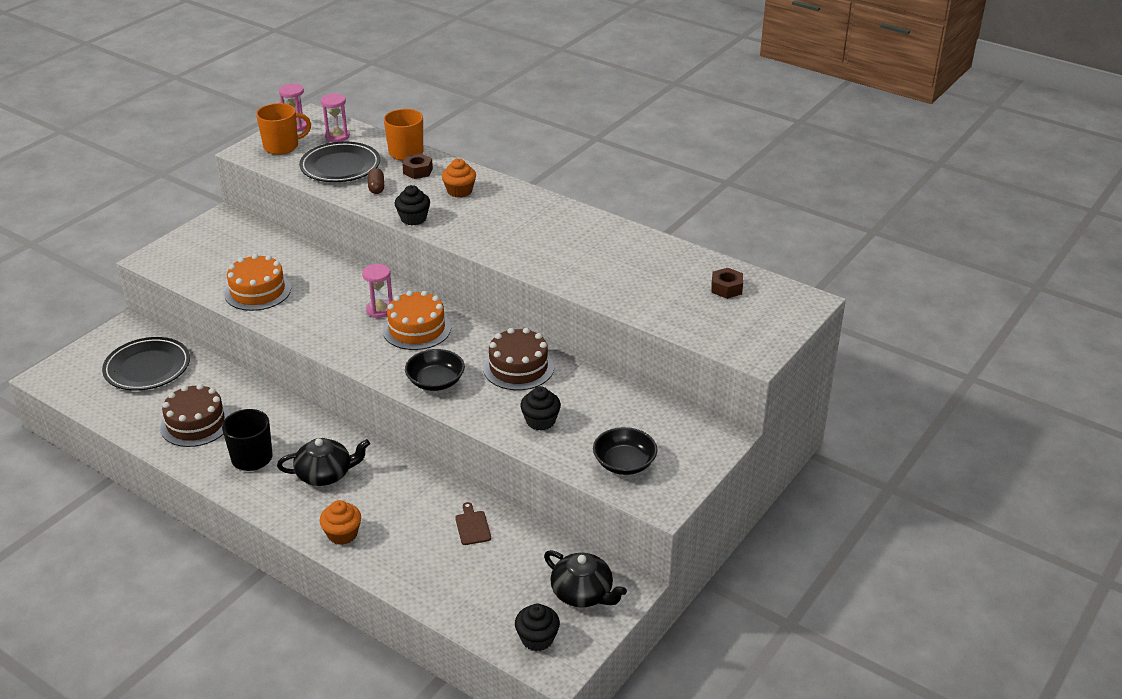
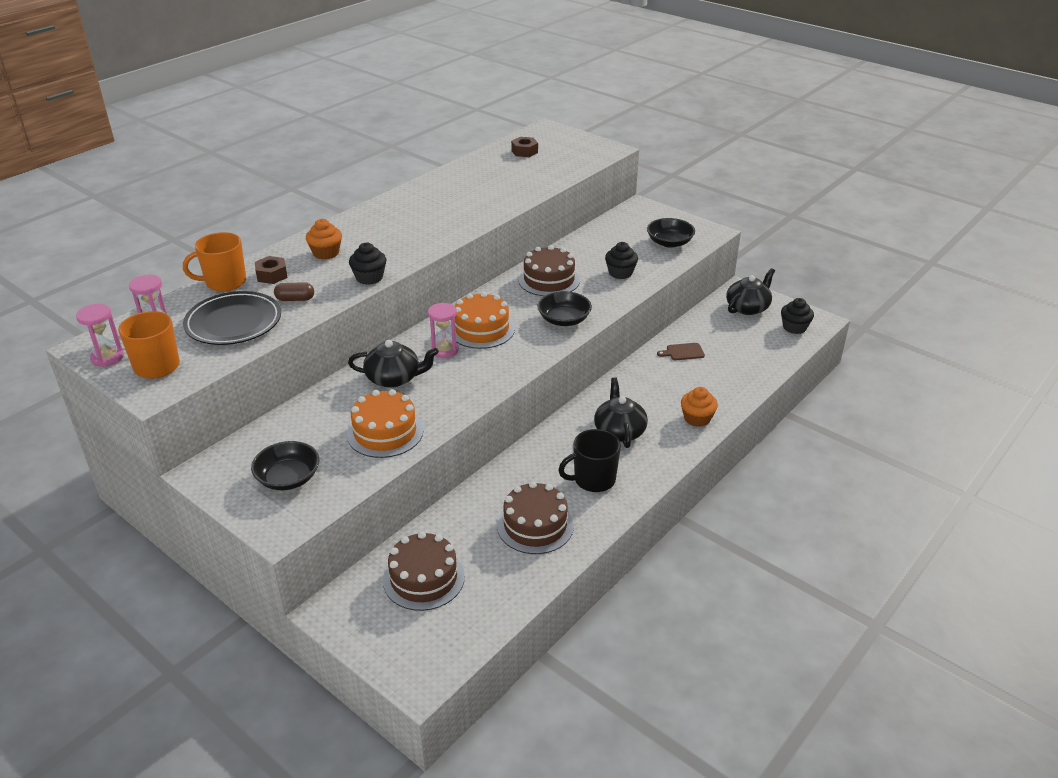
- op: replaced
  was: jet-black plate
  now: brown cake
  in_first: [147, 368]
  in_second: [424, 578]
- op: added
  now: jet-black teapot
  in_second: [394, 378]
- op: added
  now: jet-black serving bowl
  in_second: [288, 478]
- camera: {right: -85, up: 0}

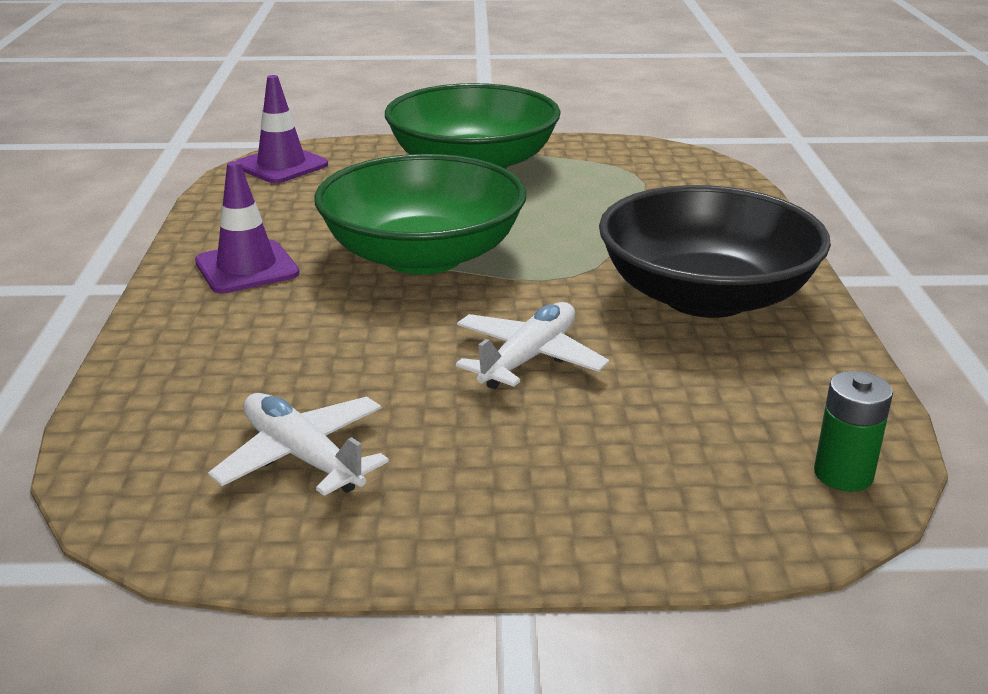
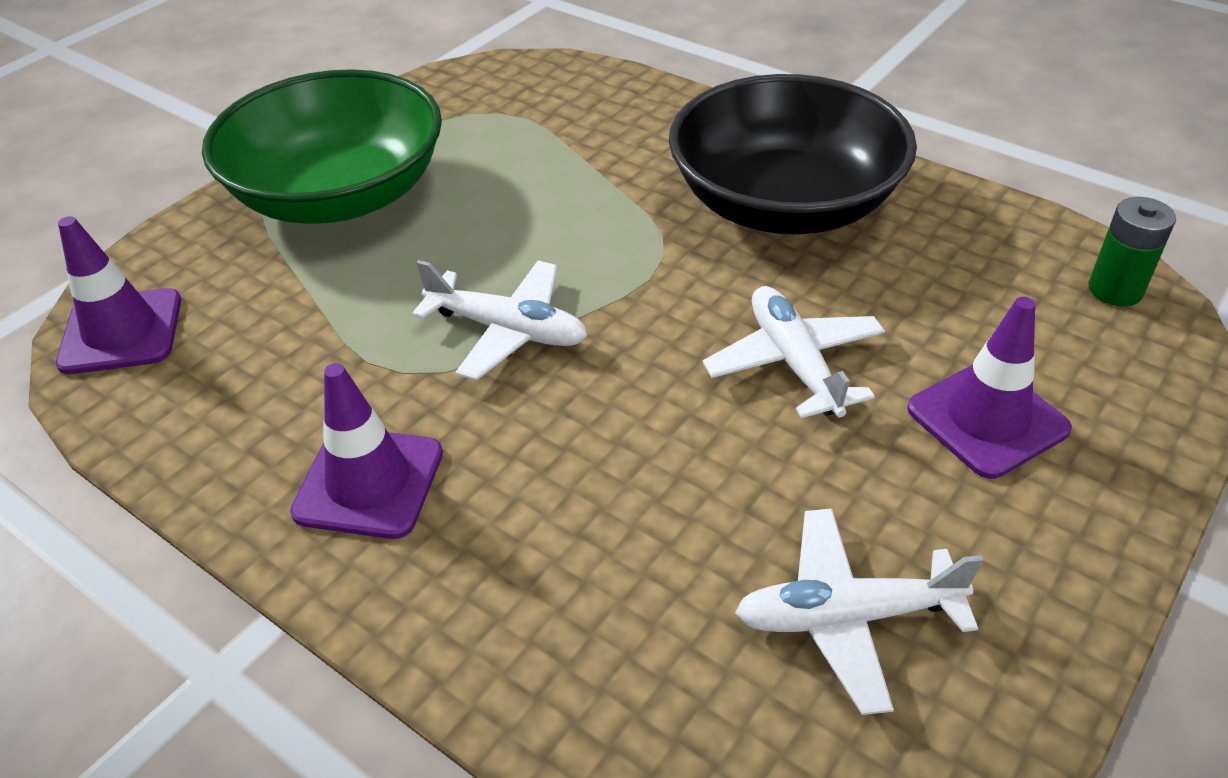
- op: replaced
  was: leaf-green serving bowl
  now: white aeroplane
  in_first: [423, 256]
  in_second: [507, 330]
- op: added
  now: violet traffic cone
  in_second: [987, 419]
- camera: {right: -50, up: 15}

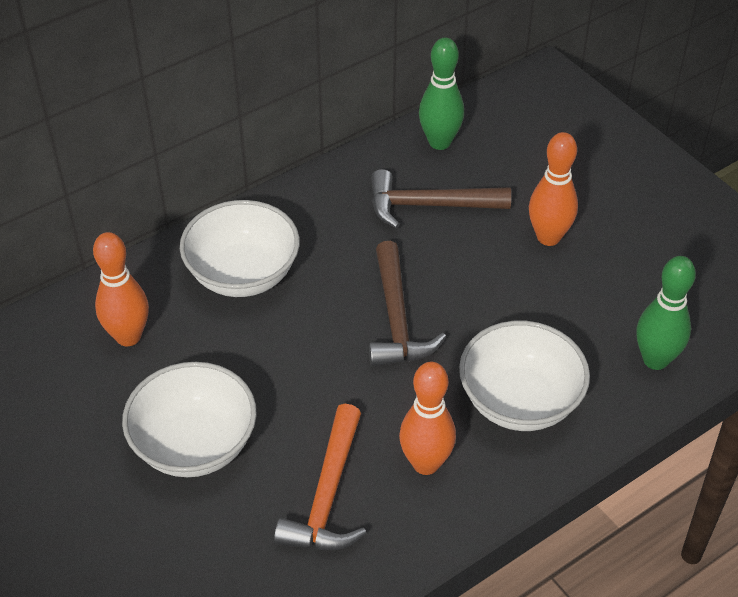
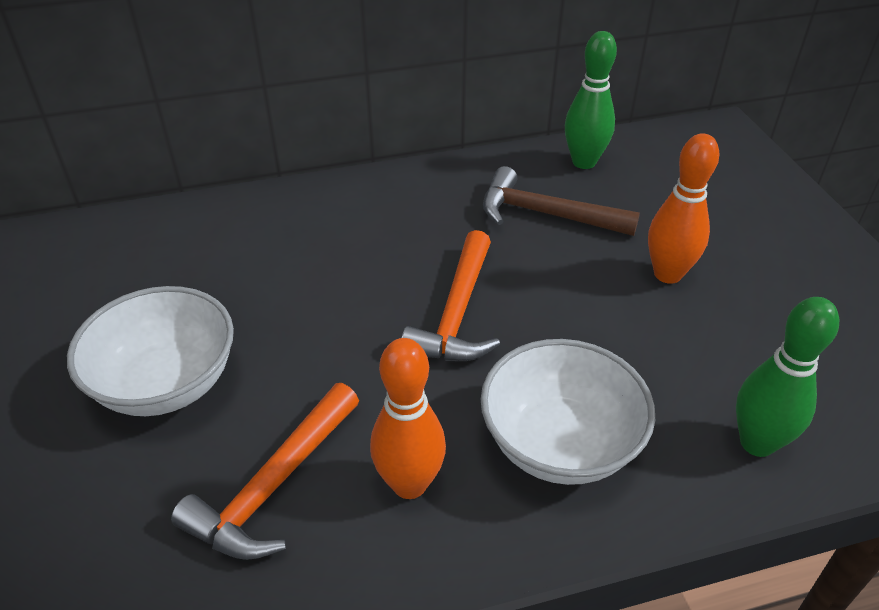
- op: removed
  was: white serving bowl
  in_first: [243, 274]
- op: removed
  was: orange bowling pin
  in_first: [128, 336]
- op: recoloured
  was: brown carpenter's hammer
  now: orange carpenter's hammer
  in_first: [396, 319]
  in_second: [457, 313]
- camera: {right: 20, up: -5}

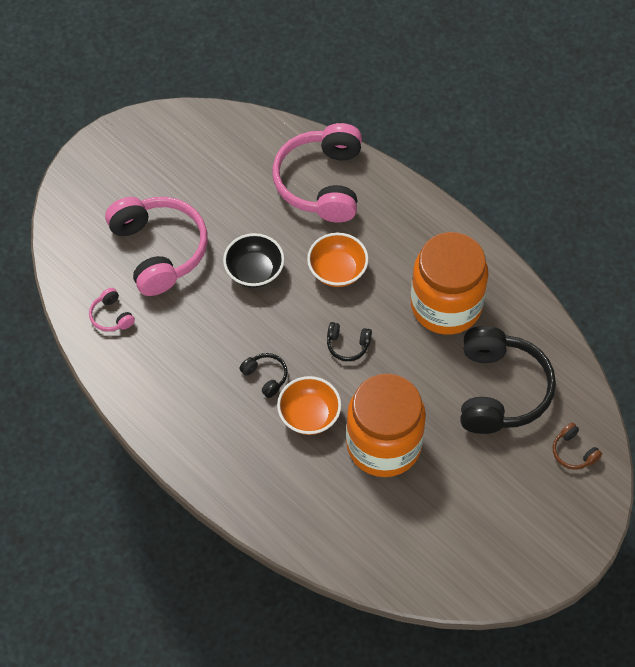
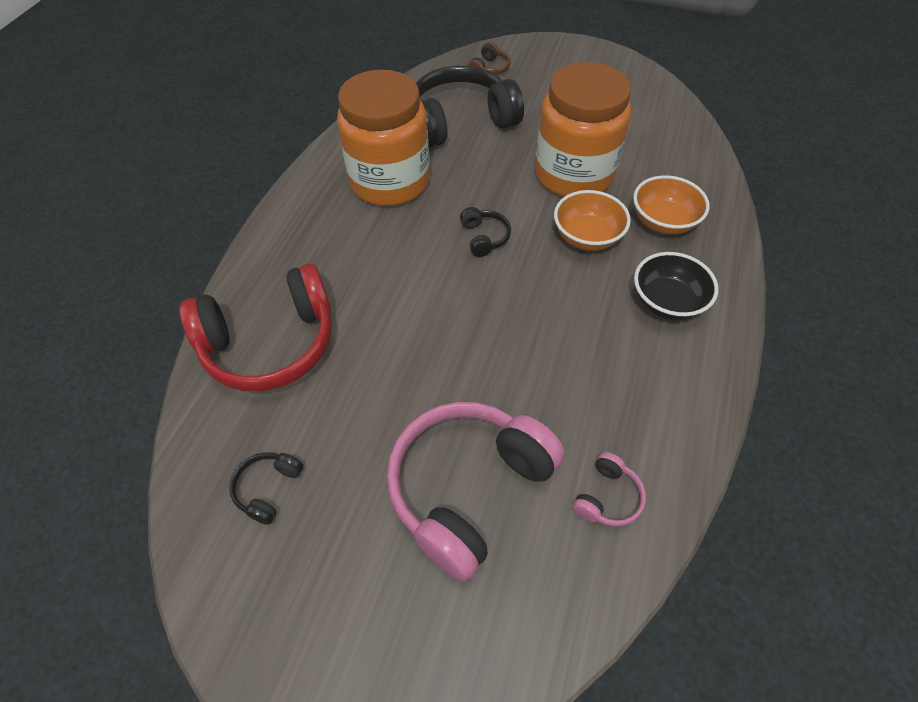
- op: recoloured
  was: rose-pink headphones
  now: crimson headphones
  in_first: [321, 182]
  in_second: [270, 343]
- op: moved
  was: jet-black serving bowl
  in_first: [254, 271]
  in_second: [667, 302]
- op: moved
  was: orange serving bowl
  in_first: [337, 270]
  in_second: [663, 222]
- op: moved
  was: jet-black headphones
  in_first: [265, 377]
  in_second: [268, 488]
- camera: {right: -115, up: -5}

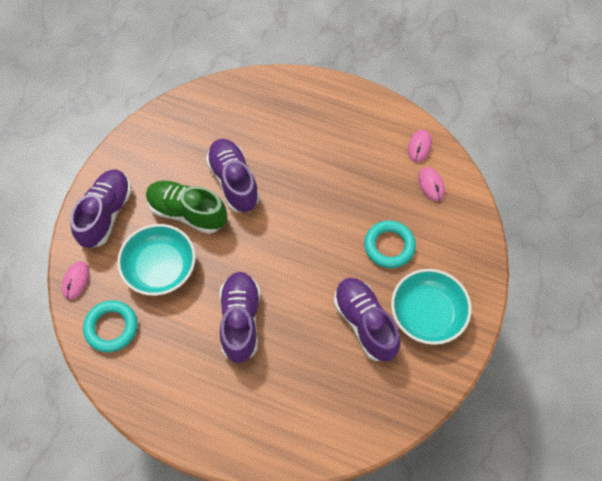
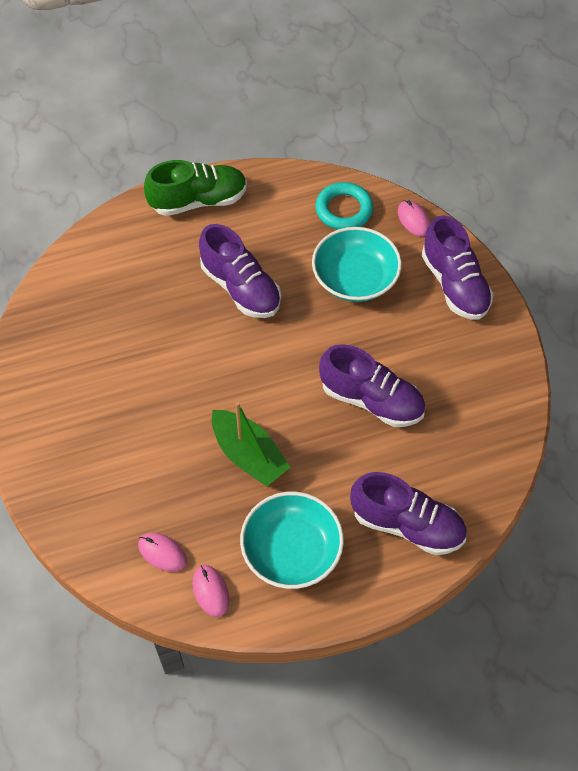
- op: moved
  was: leaf-green sneaker
  in_first: [187, 212]
  in_second: [198, 201]
- op: removed
  was: turquoise hoop
  in_first: [389, 246]
- op: moved
  was: turquoise serving bowl
  in_first: [427, 313]
  in_second: [291, 550]
- op: moved
  was: violet sneaker
  in_first: [365, 323]
  in_second: [407, 524]
- op: added
  now: leaf-green boat
  in_second: [248, 455]
- camera: {right: 140, up: -5}

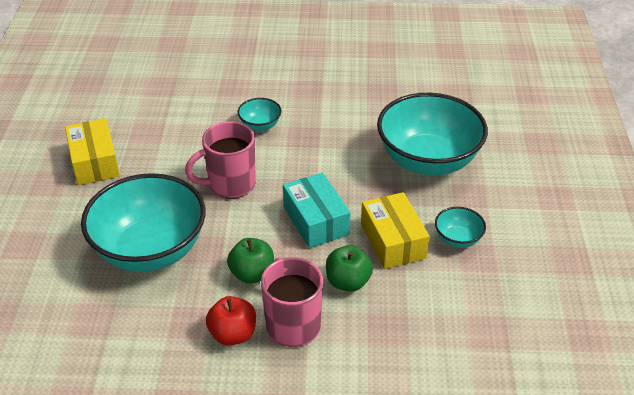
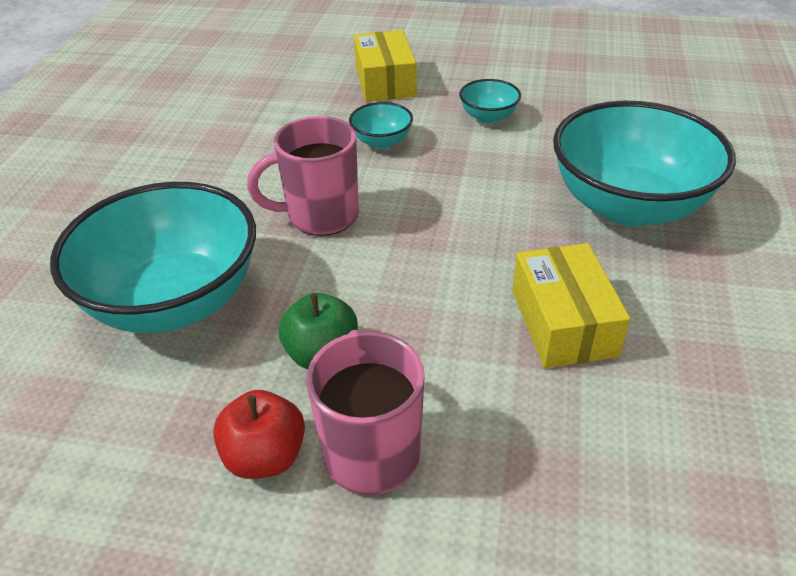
- op: moved
  was: yellow parcel
  in_first: [94, 162]
  in_second: [385, 82]
- op: removed
  was: turquoise parcel
  in_first: [316, 221]
- op: moved
  was: turquoise serving bowl
  in_first: [458, 239]
  in_second: [488, 117]
- op: removed
  was: leaf-green apple fruit
  in_first: [348, 282]
- camera: {right: 10, up: 0}

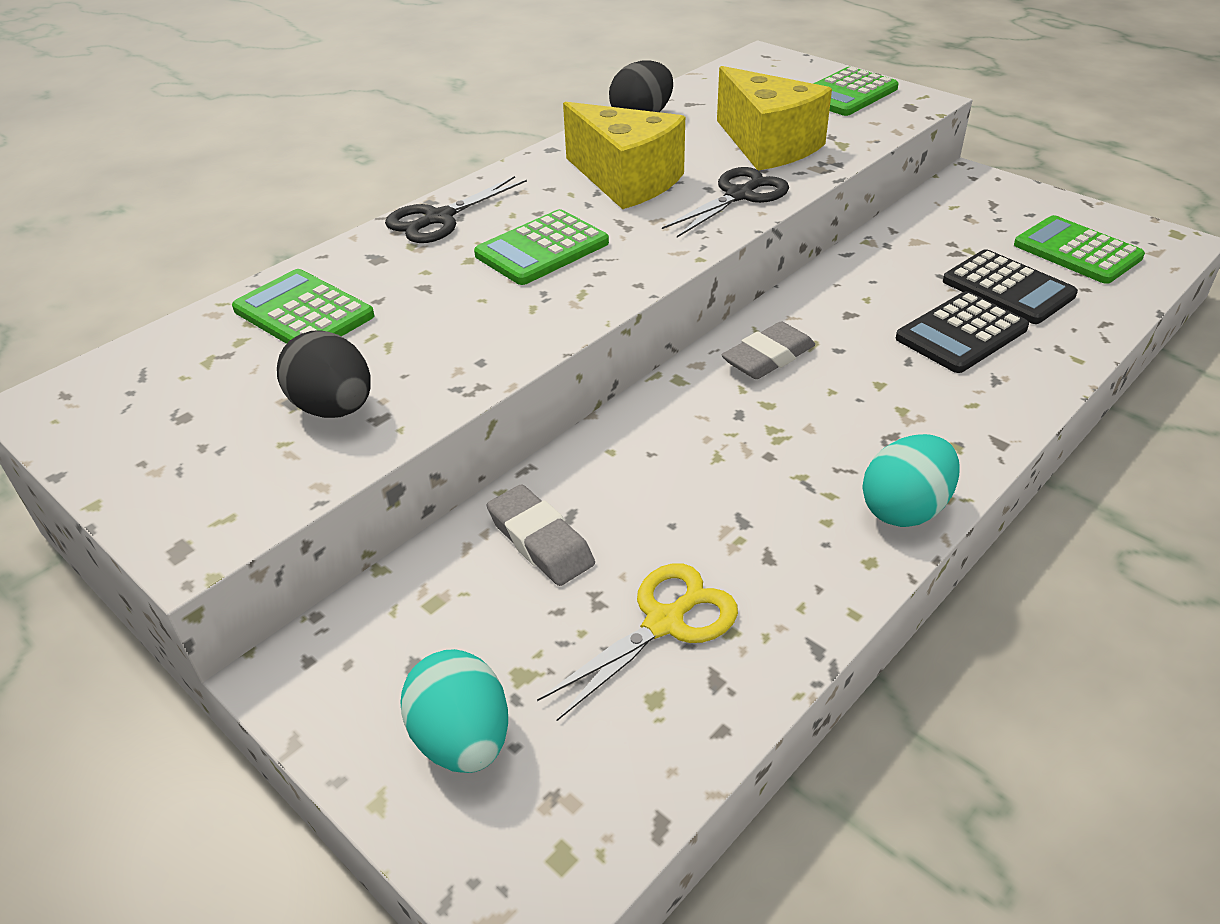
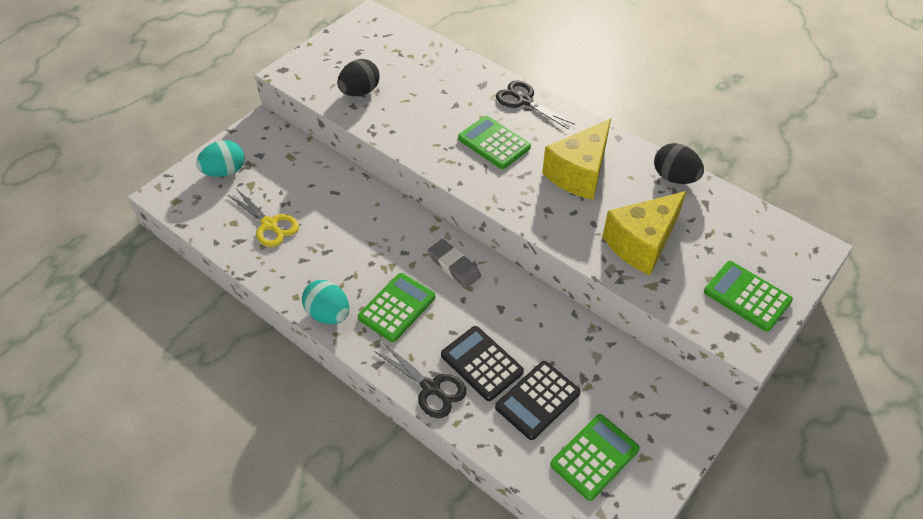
- op: moved
  was: jet-black shears
  in_first: [739, 195]
  in_second: [431, 388]
- op: moved
  was: leaf-green pocket calculator
  in_first: [304, 313]
  in_second: [397, 307]
- op: removed
  was: grey pencil eraser
  in_first: [540, 541]
- camera: {right: 85, up: 10}

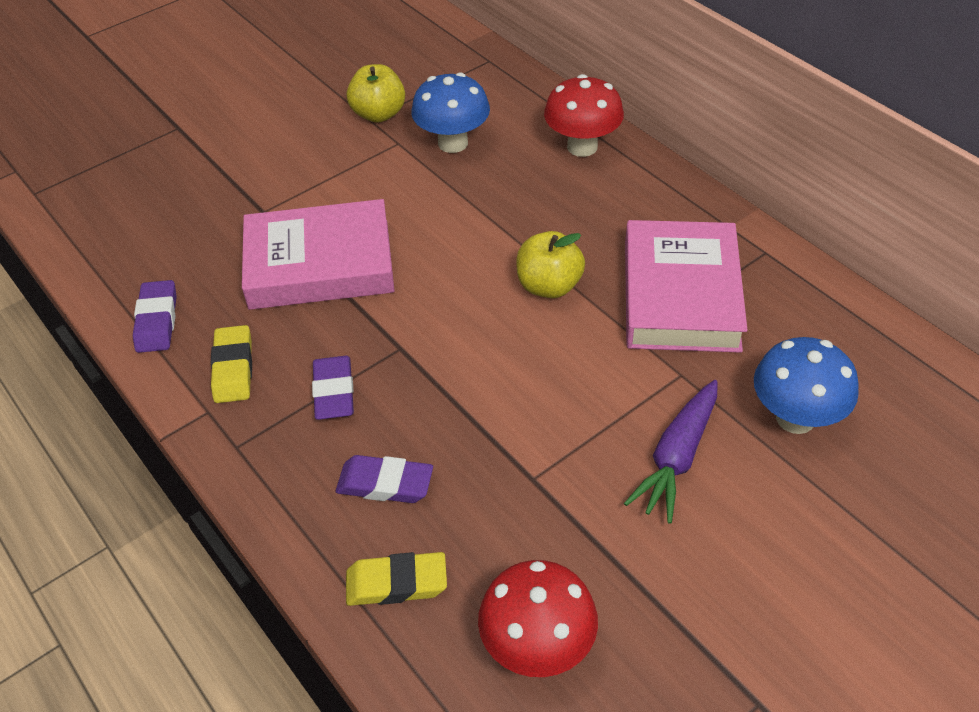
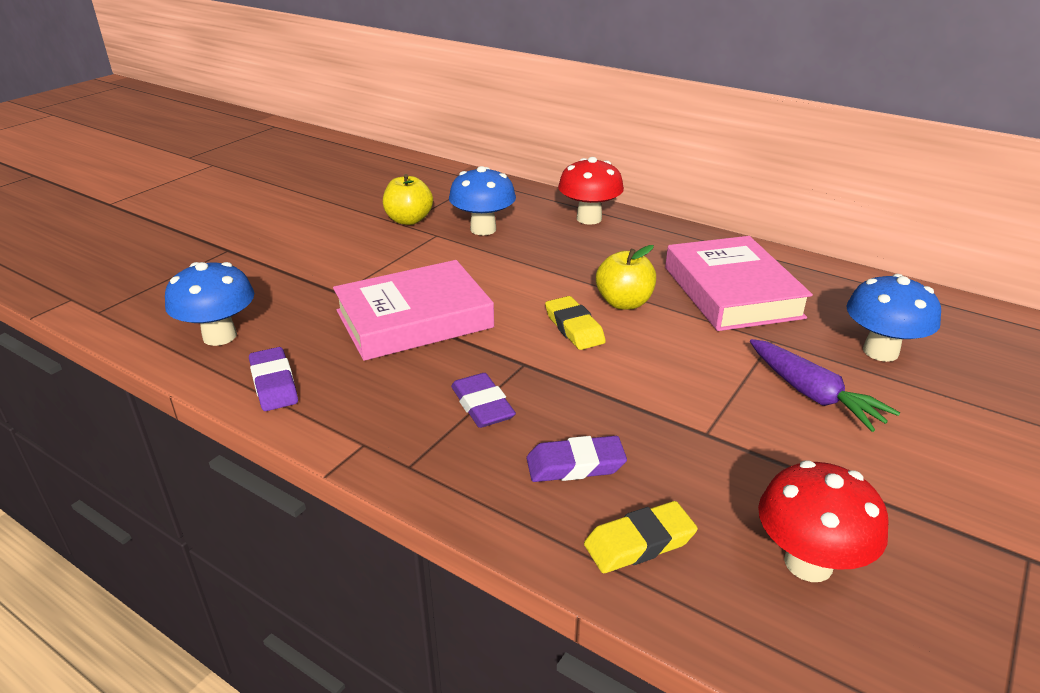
- op: moved
  was: yellow pencil eraser
  in_first: [233, 368]
  in_second: [574, 328]
- op: turned
  was: violet root vegetable
  in_first: [676, 458]
  in_second: [813, 395]
  clockwise: -45
- op: added
  now: royal blue mushroom
  in_second: [220, 336]
- camera: {right: -20, up: -15}

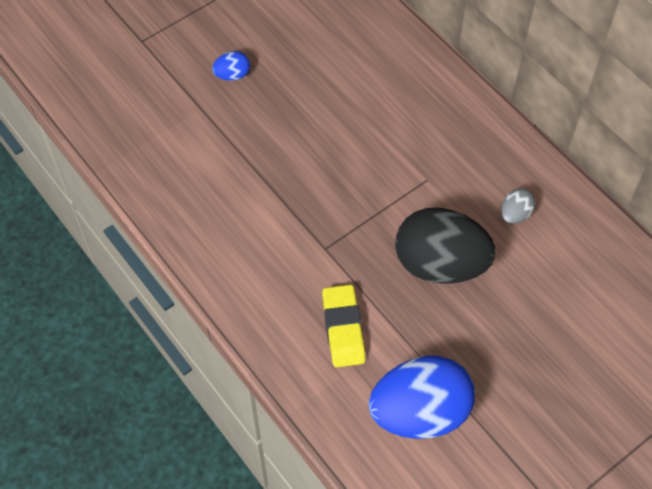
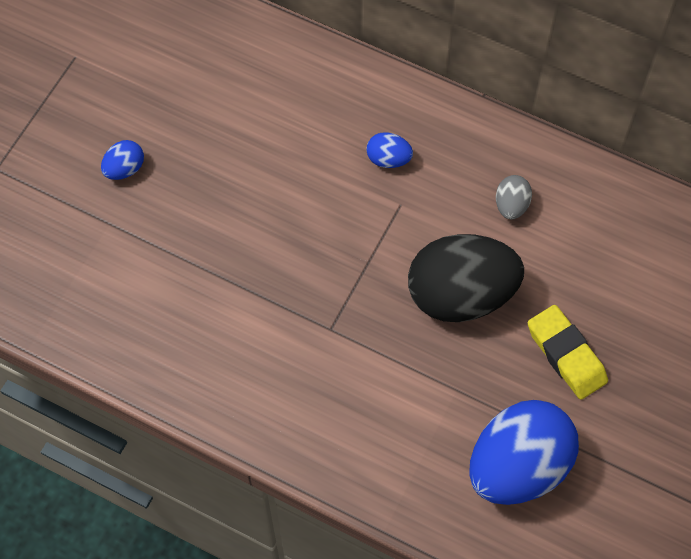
- op: moved
  was: yellow pencil eraser
  in_first: [343, 328]
  in_second: [566, 355]
- op: added
  now: royal blue toy egg
  in_second: [388, 159]
- camera: {right: -25, up: 5}

